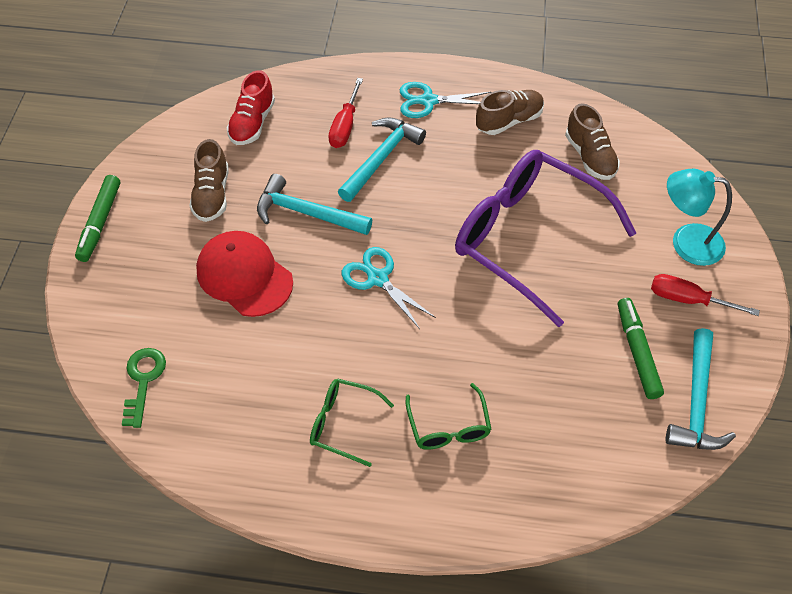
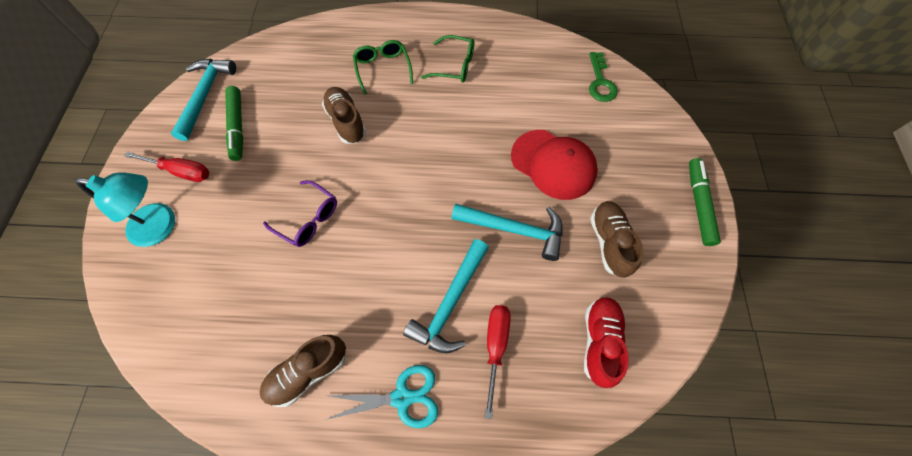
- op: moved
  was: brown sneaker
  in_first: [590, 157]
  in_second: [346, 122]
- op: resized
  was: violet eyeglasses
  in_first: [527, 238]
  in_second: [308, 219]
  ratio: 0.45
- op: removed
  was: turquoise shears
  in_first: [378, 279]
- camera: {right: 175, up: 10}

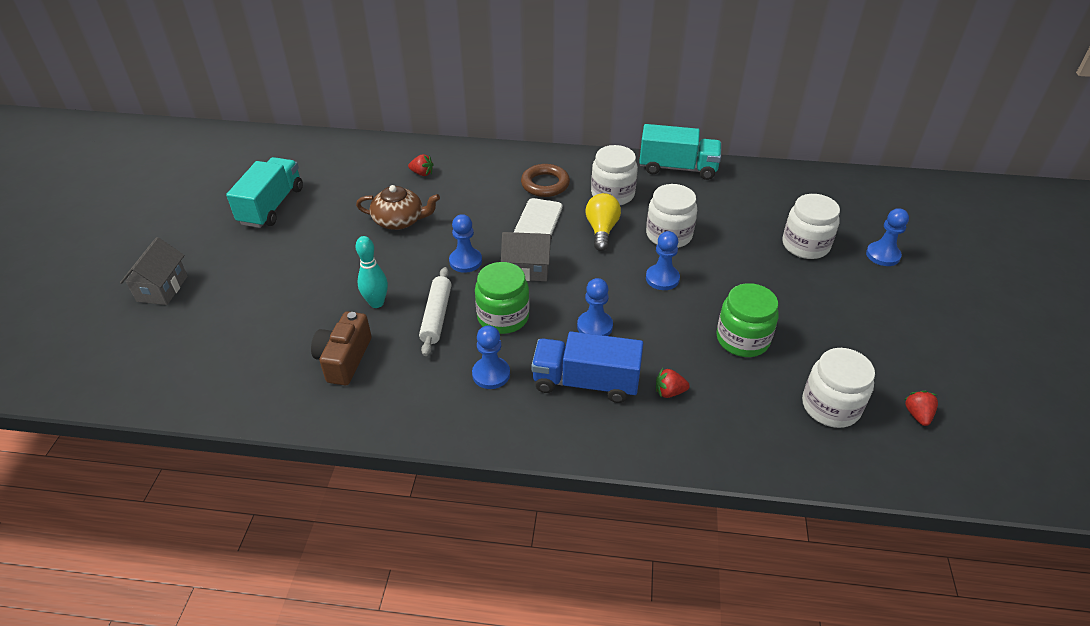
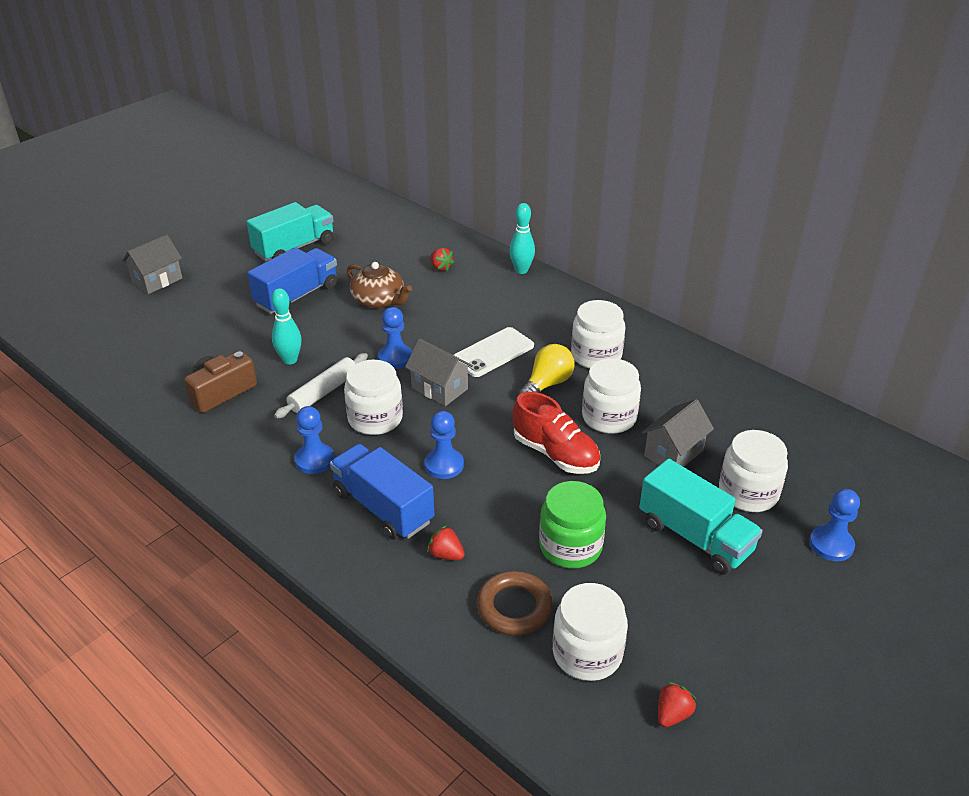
- op: moved
  was: turquoise truck
  in_first: [677, 168]
  in_second: [695, 537]
- op: moved
  was: brown hoop
  in_first: [545, 184]
  in_second: [514, 607]
- op: replaced
  was: royal blue game pawn
  now: crimson sneaker
  in_first: [662, 278]
  in_second: [555, 454]
- op: recoloured
  was: leaf-green jar
  now: white jar
  in_first: [503, 317]
  in_second: [375, 419]
- op: added
  now: turquoise bowling pin
  in_second: [521, 270]
- op: added
  now: royal blue truck
  in_second: [297, 296]
- op: added
  now: grey house
  in_second: [673, 453]
- camera: {right: 35, up: -5}

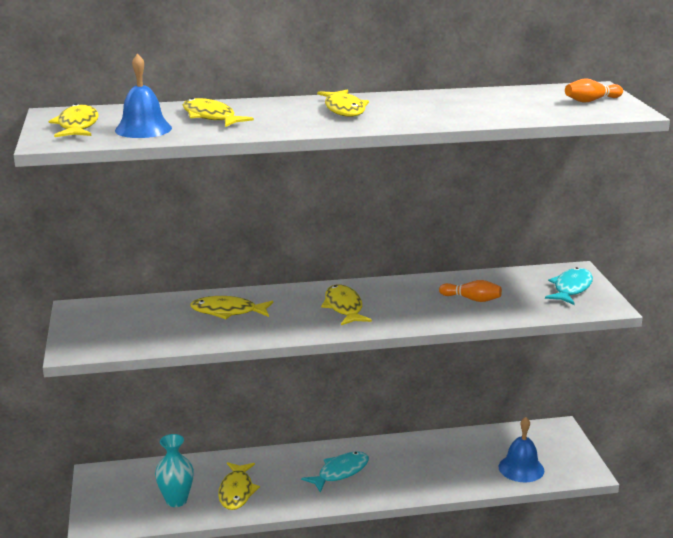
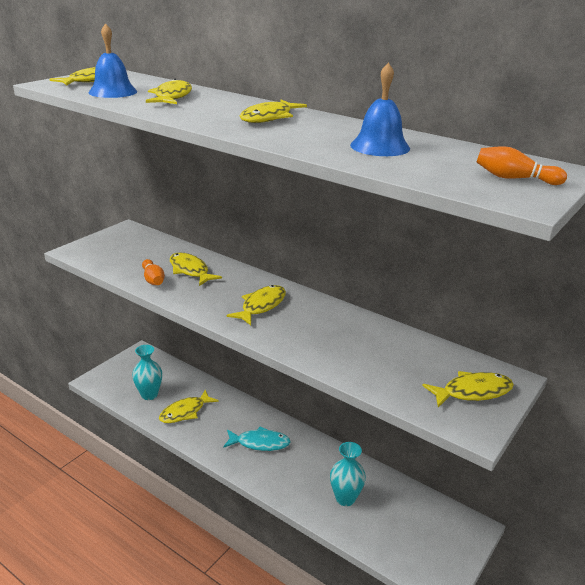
- op: recoloured
  was: turquoise toy fish
  now: yellow toy fish
  in_first: [571, 288]
  in_second: [473, 392]
- op: moved
  was: orange bowling pin
  in_first: [472, 299]
  in_second: [153, 280]
- op: moved
  was: royal blue hand bell
  in_first: [521, 468]
  in_second: [380, 146]
- op: added
  now: turquoise vase
  in_second: [345, 498]
- camera: {right: 45, up: 5}

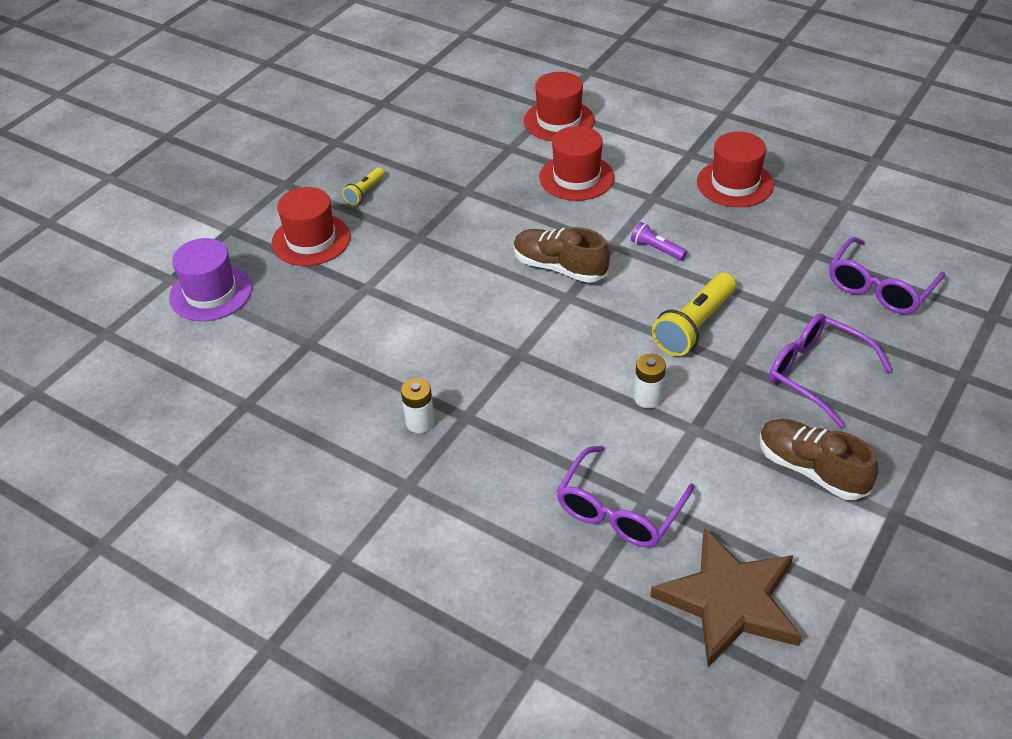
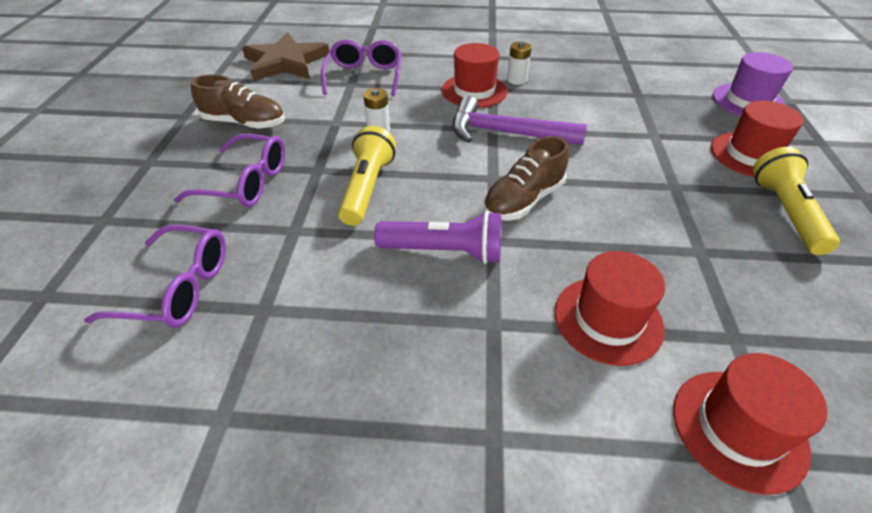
- op: moved
  was: crimson hat
  in_first: [735, 183]
  in_second: [474, 91]
- op: resized
  was: yellow torch
  in_first: [365, 192]
  in_second: [785, 212]
  ratio: 1.87
- op: resized
  was: violet torch
  in_first: [656, 249]
  in_second: [444, 251]
  ratio: 1.87
- op: turned
  was: brown sneaker
  in_first: [559, 267]
  in_second: [523, 200]
  clockwise: 135
- op: turned
  was: violet eyeglasses
  in_first: [879, 288]
  in_second: [178, 288]
  clockwise: 90
- op: added
  now: violet carpenter's hammer
  in_second: [506, 133]
- camera: {right: 150, up: 0}

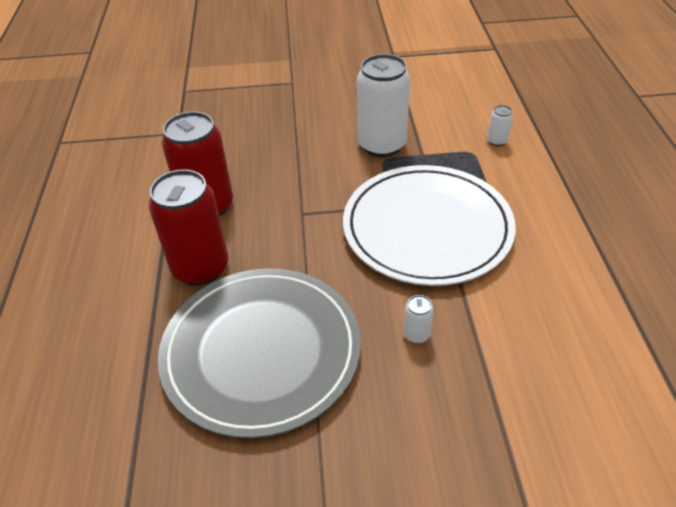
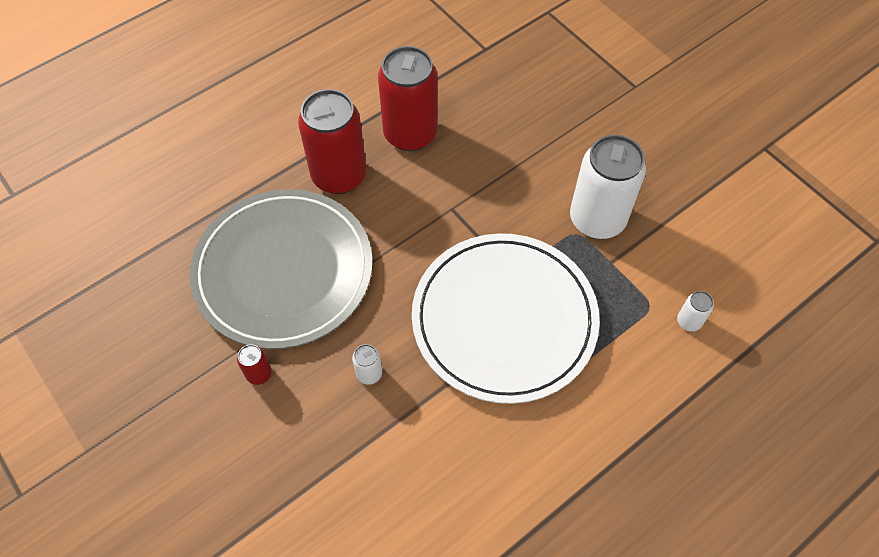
- op: added
  now: crimson soda can
  in_second: [259, 374]
- camera: {right: 55, up: 15}

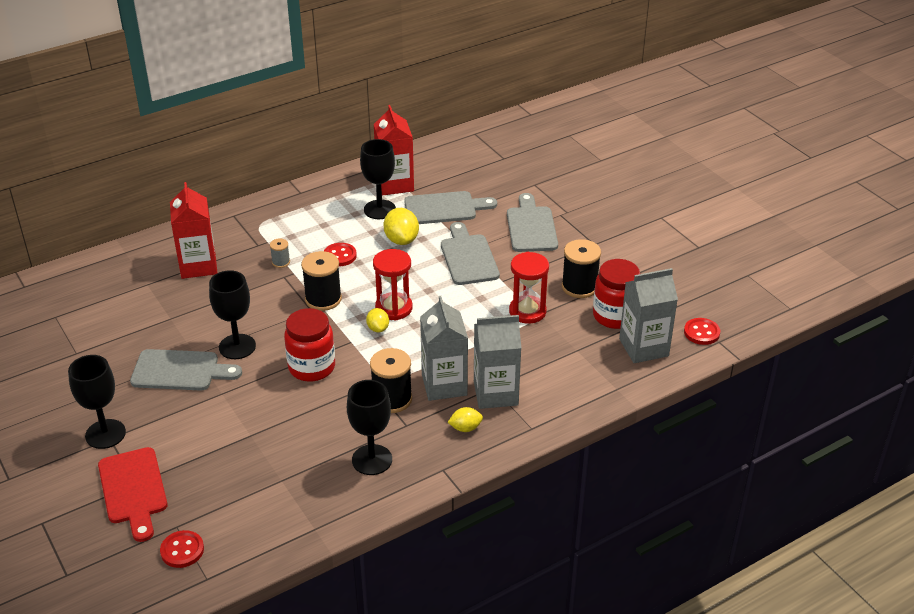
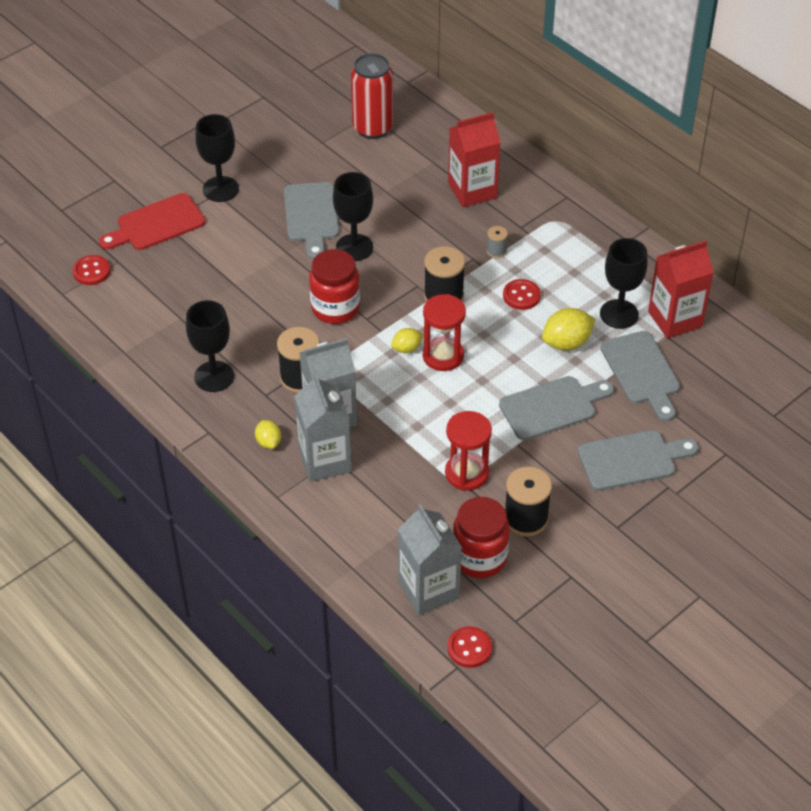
- op: added
  now: crimson soda can
  in_second: [372, 128]
- camera: {right: 80, up: 10}

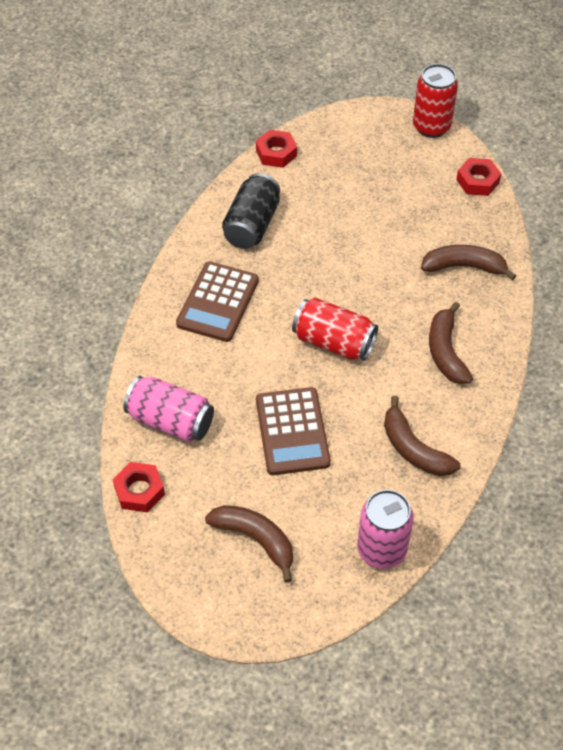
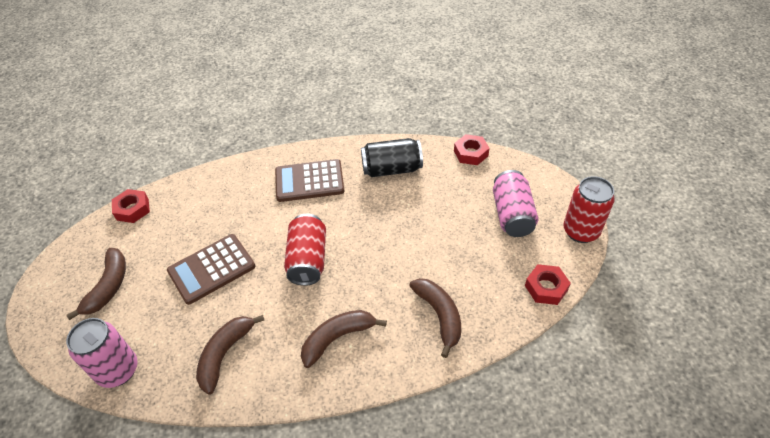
- op: moved
  was: rose-pink soda can
  in_first: [170, 421]
  in_second: [512, 215]
- camera: {right: 65, up: -5}

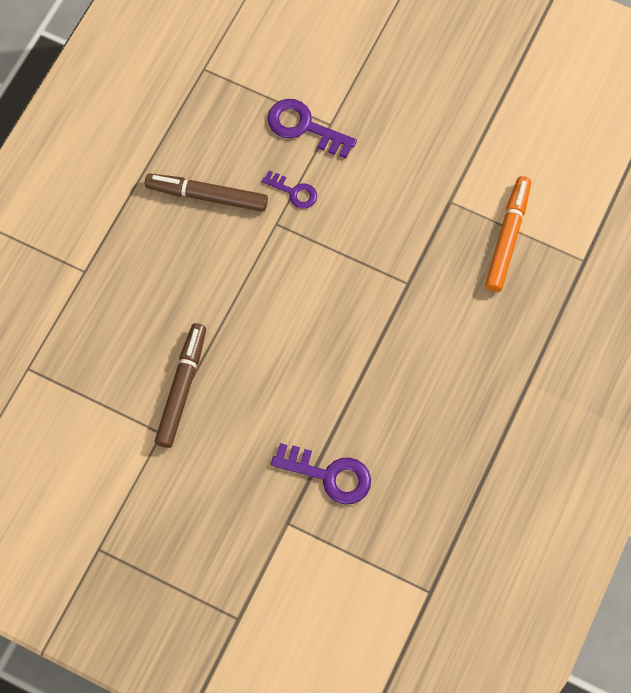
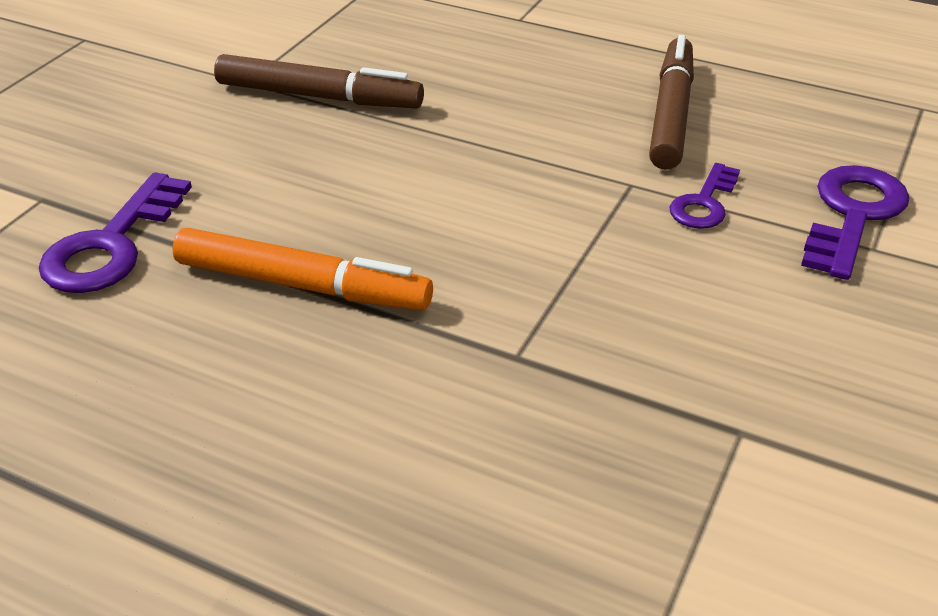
- op: moved
  was: orange marker
  in_first: [507, 237]
  in_second: [302, 285]
- camera: {right: 90, up: -30}

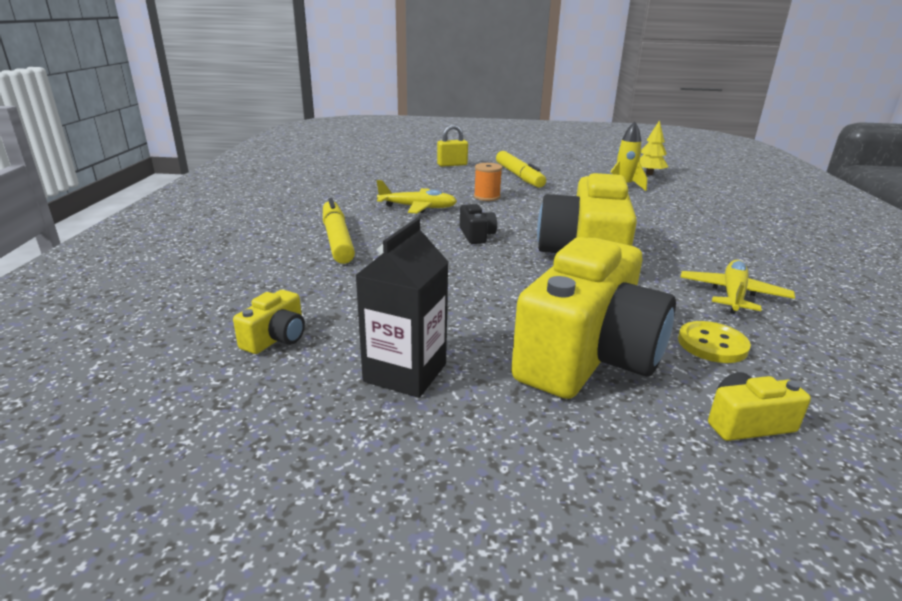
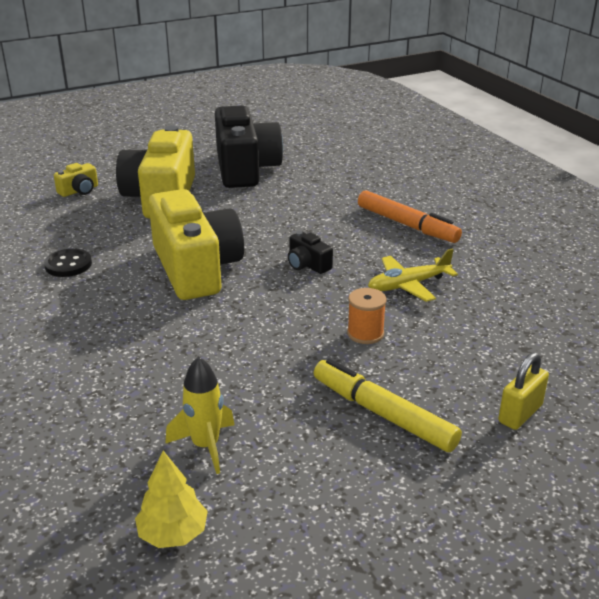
- op: recoloured
  was: yellow marker
  now: orange marker
  in_first: [337, 240]
  in_second: [406, 224]
- op: replaced
  was: jet-black carton
  now: jet-black compact camera
  in_first: [405, 373]
  in_second: [245, 169]
- op: replaced
  was: yellow aeroplane
  now: jet-black button
  in_first: [733, 295]
  in_second: [68, 265]
- op: removed
  was: yellow compact camera
  in_first: [276, 338]
- op: removed
  was: yellow button
  in_first: [712, 344]
- camera: {right: 150, up: 5}

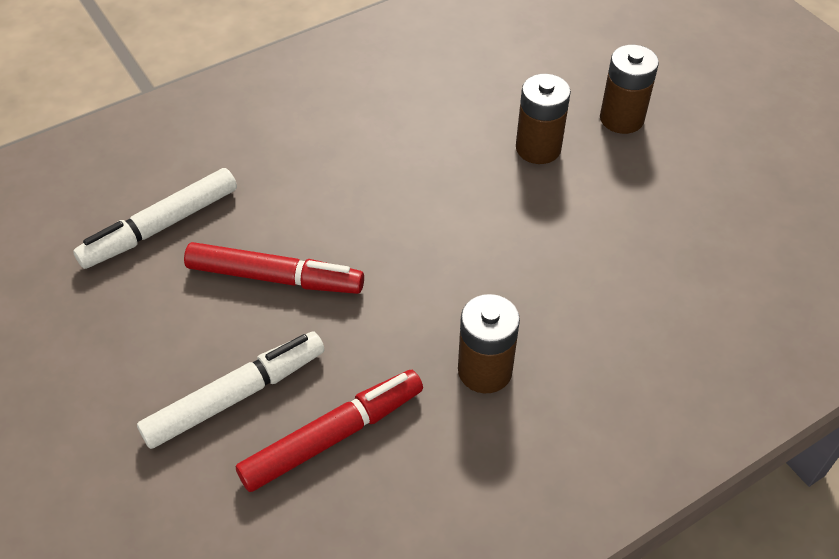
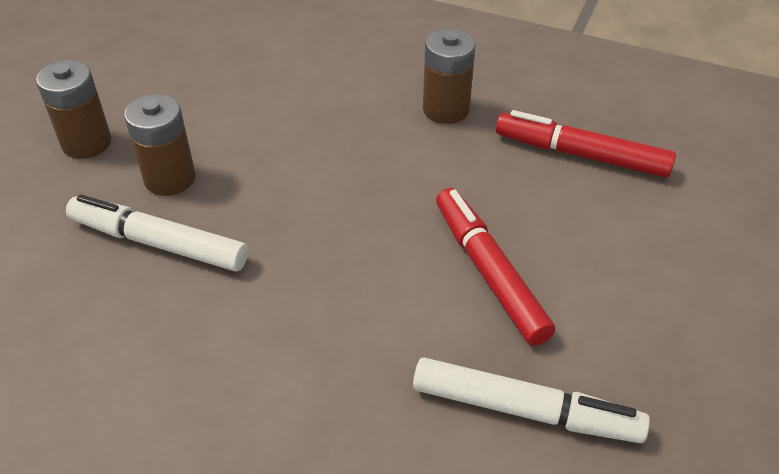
- op: moved
  was: white marker
  in_first: [236, 396]
  in_second: [159, 243]
- camera: {right: -125, up: -5}

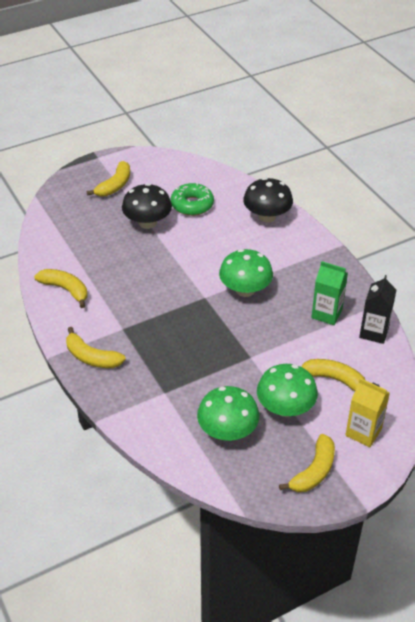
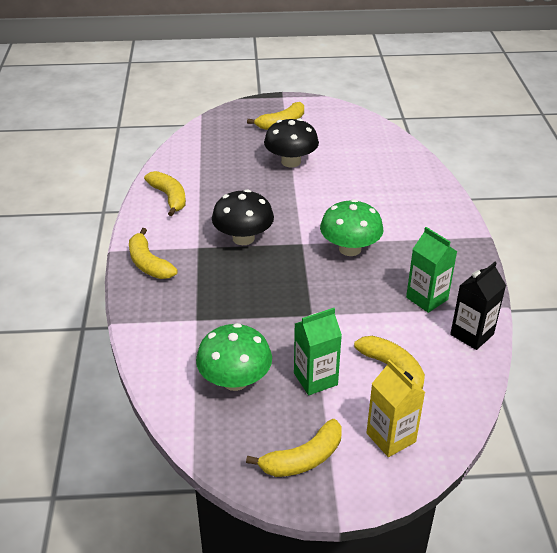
- op: moved
  was: jet-black mushroom
  in_first: [267, 216]
  in_second: [243, 238]
- op: removed
  was: leaf-green donut
  in_first: [192, 205]
- op: replaced
  was: leaf-green mushroom
  now: leaf-green carton
  in_first: [285, 408]
  in_second: [315, 379]
- camera: {right: 25, up: -5}

